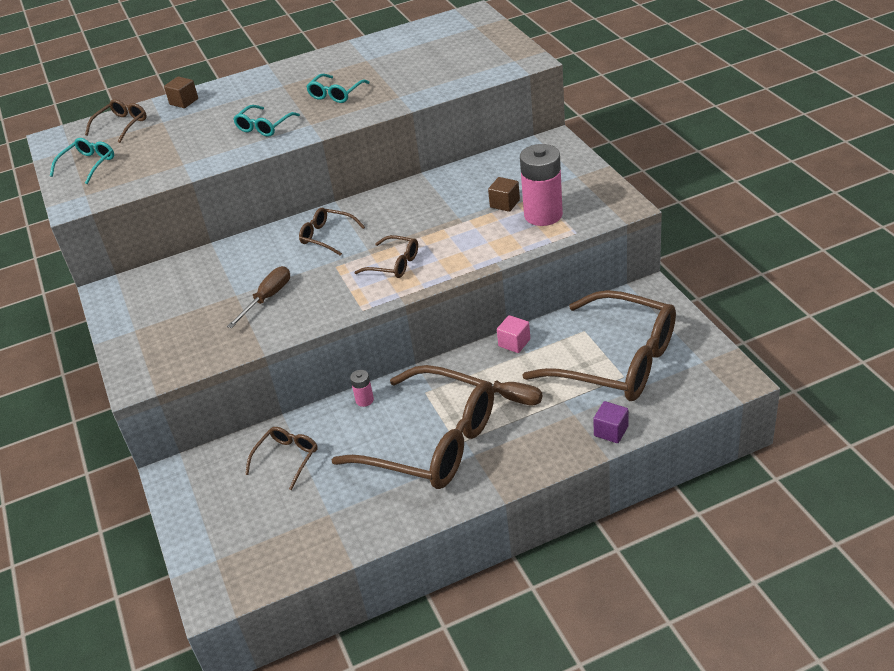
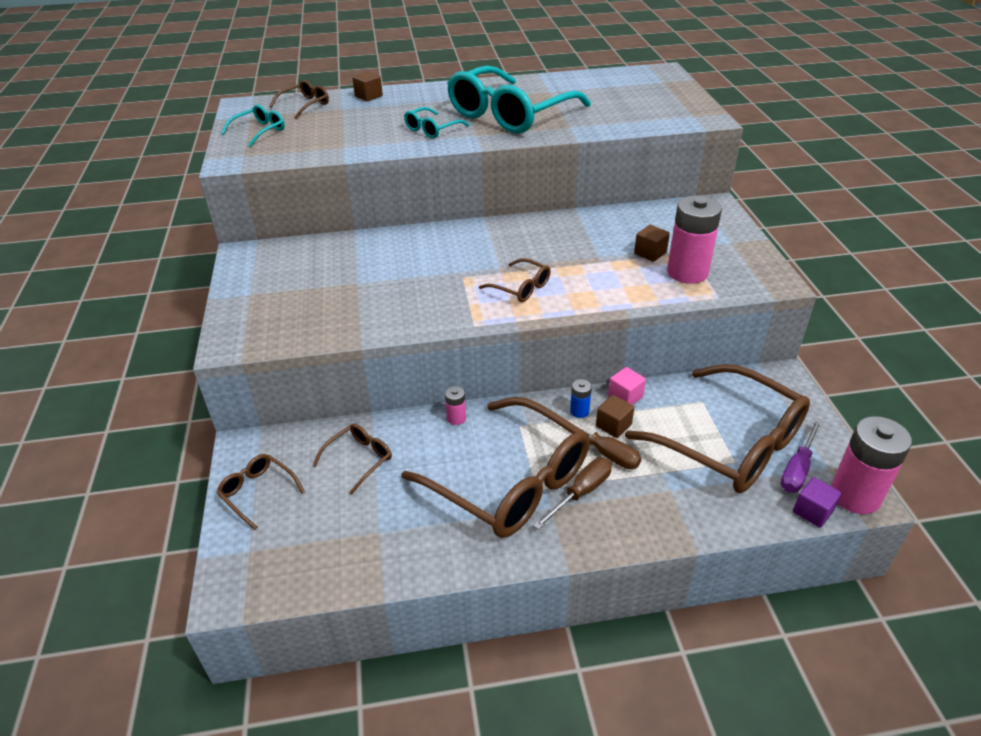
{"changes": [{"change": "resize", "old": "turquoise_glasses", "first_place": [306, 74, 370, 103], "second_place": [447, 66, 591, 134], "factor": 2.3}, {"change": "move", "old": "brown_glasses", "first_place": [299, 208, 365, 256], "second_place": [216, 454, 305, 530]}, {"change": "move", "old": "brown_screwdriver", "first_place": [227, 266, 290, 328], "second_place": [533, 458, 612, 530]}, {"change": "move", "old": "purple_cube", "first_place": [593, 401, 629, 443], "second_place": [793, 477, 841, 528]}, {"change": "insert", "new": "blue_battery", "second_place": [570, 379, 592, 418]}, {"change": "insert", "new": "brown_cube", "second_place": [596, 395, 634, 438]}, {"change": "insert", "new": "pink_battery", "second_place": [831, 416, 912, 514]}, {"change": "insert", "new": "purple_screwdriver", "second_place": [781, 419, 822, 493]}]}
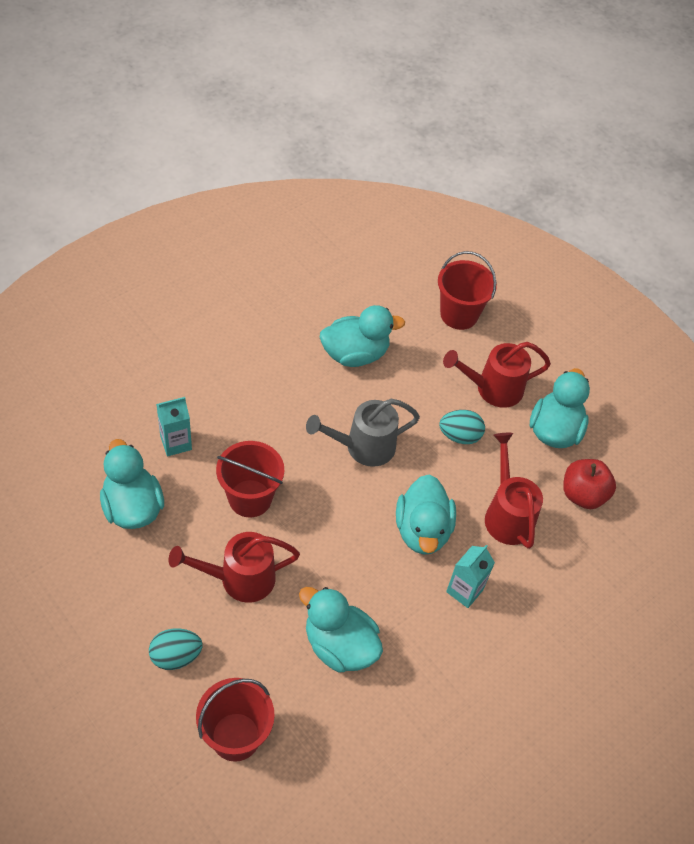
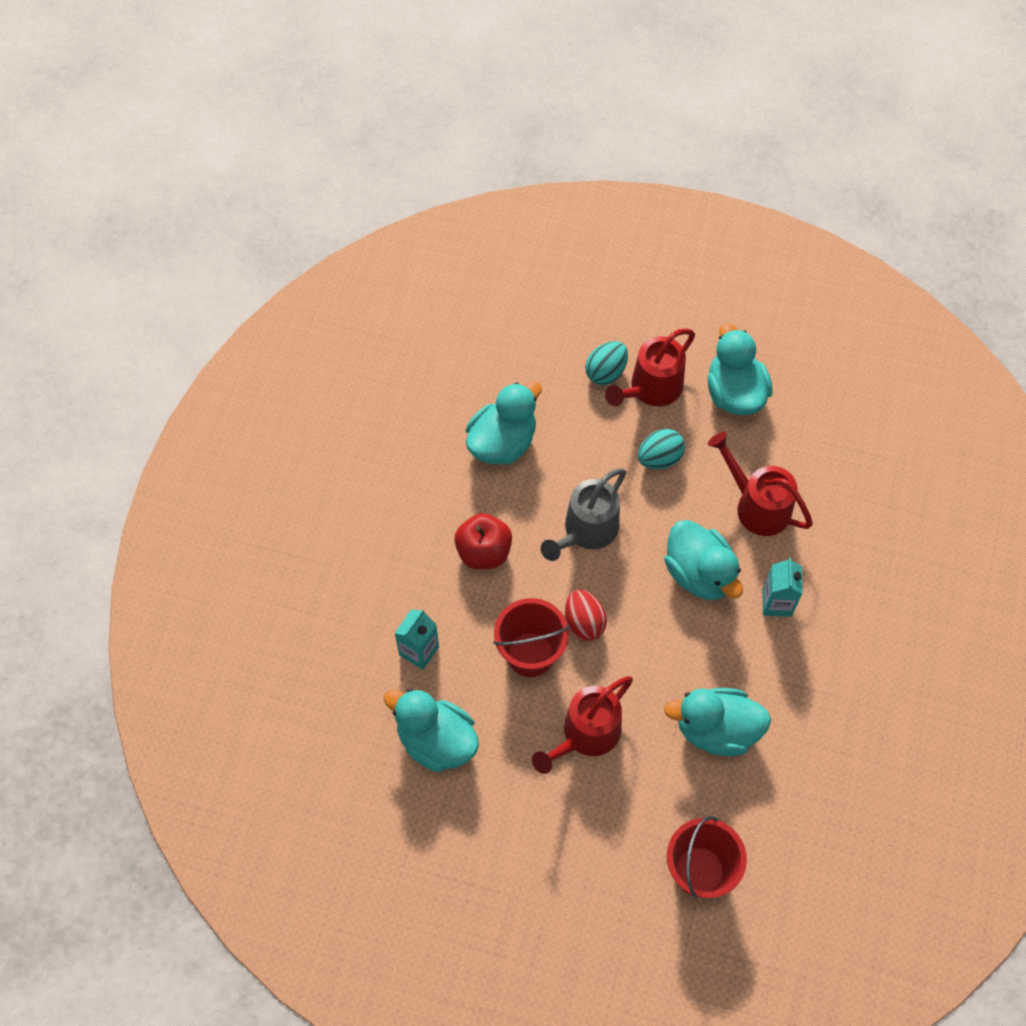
{"changes": [{"change": "delete", "old": "red_bucket", "first_place": [438, 251, 497, 330]}, {"change": "move", "old": "red_apple", "first_place": [563, 459, 616, 509], "second_place": [454, 513, 512, 569]}, {"change": "move", "old": "turquoise_egg", "first_place": [149, 628, 203, 670], "second_place": [585, 341, 628, 385]}, {"change": "insert", "new": "red_egg", "second_place": [565, 589, 607, 641]}]}
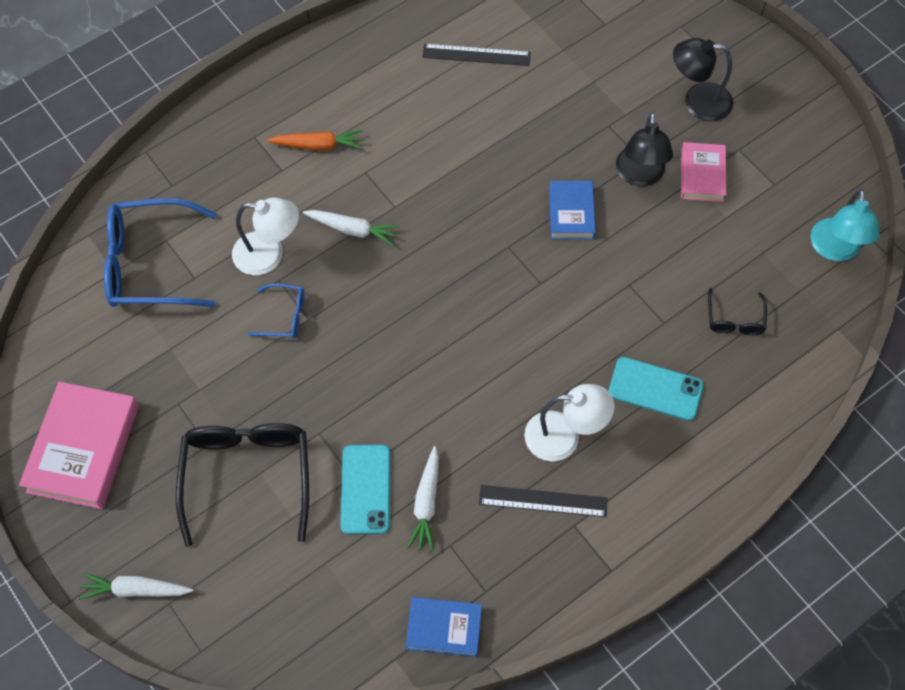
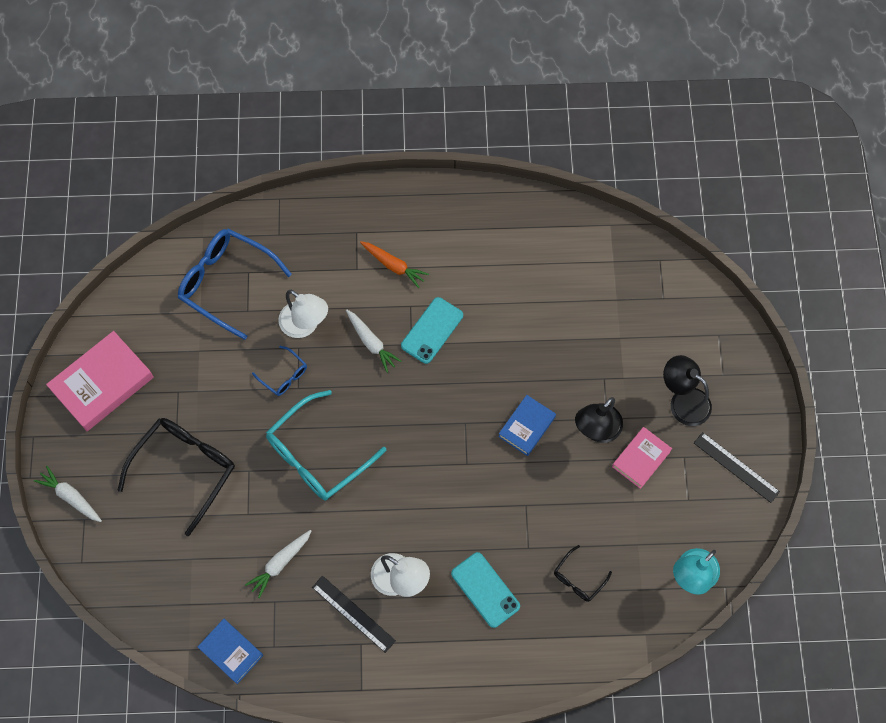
{"changes": [{"change": "move", "old": "black_ruler", "first_place": [422, 44, 531, 66], "second_place": [694, 432, 780, 503]}, {"change": "move", "old": "turquoise_phone", "first_place": [341, 445, 390, 534], "second_place": [401, 297, 463, 364]}, {"change": "insert", "new": "turquoise_glasses", "second_place": [266, 390, 386, 501]}]}
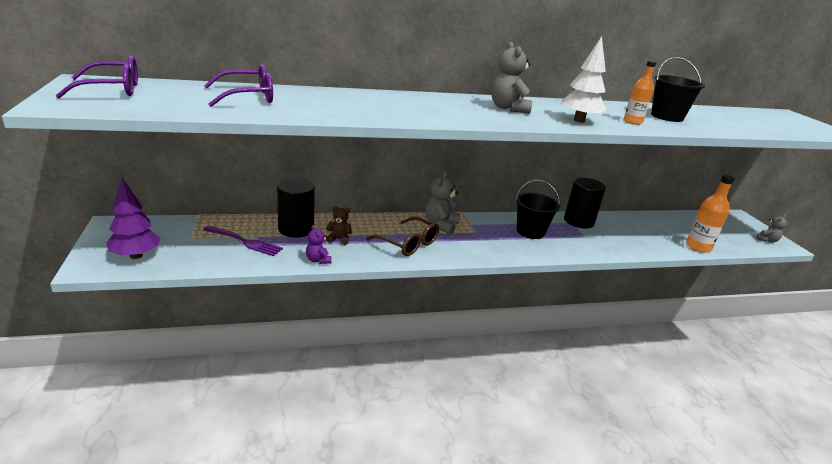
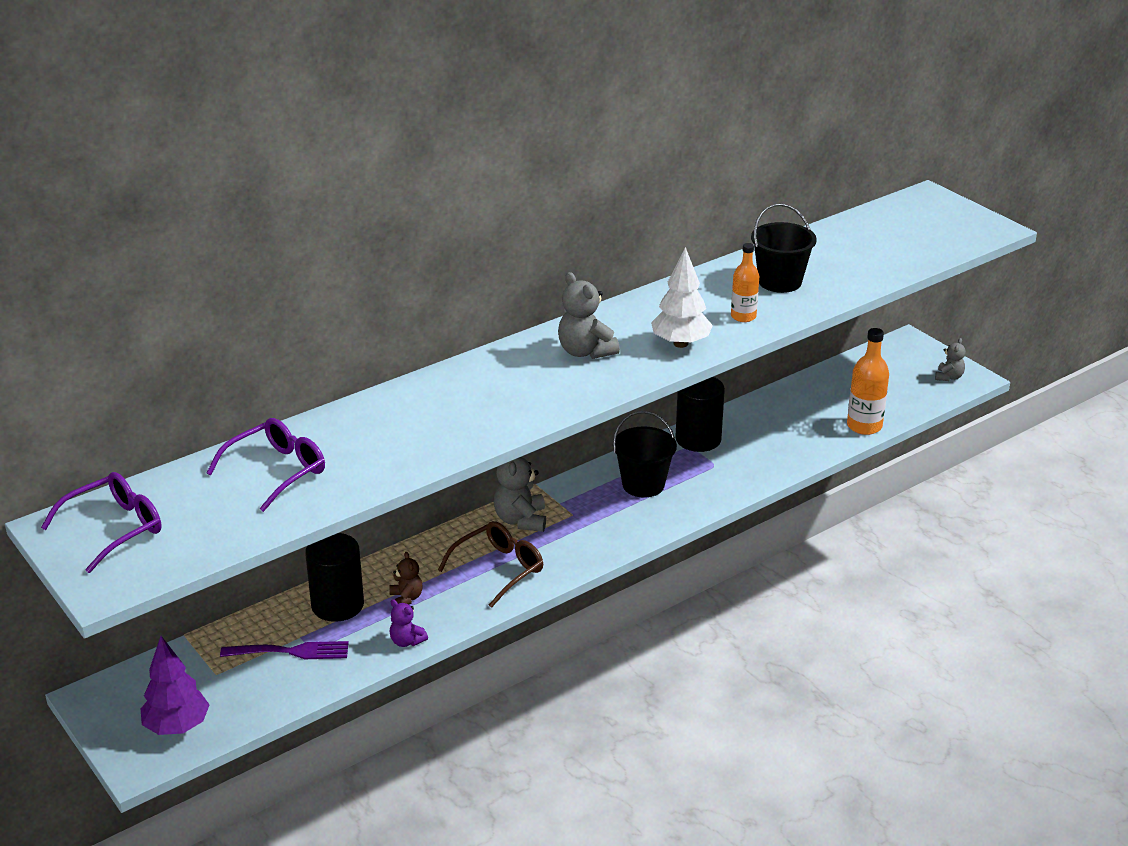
{"changes": [{"change": "rotate", "old": "brown_teddy_bear", "first_place": [326, 206, 352, 245], "second_place": [389, 552, 423, 605], "degrees": 90}, {"change": "rotate", "old": "brown_glasses", "first_place": [366, 217, 439, 256], "second_place": [438, 521, 543, 608], "degrees": -60}]}
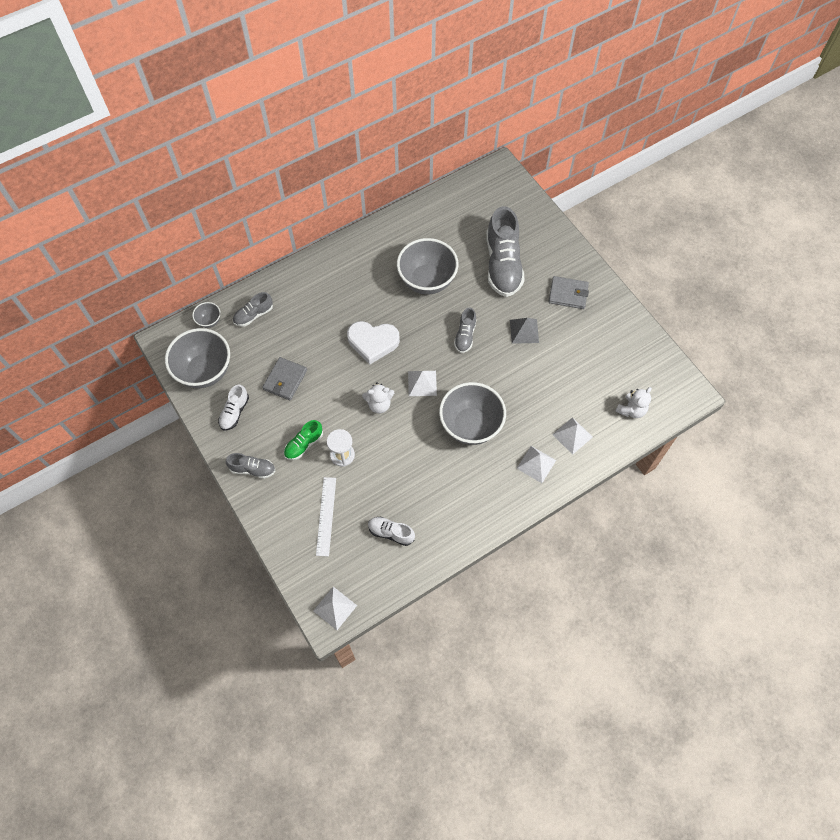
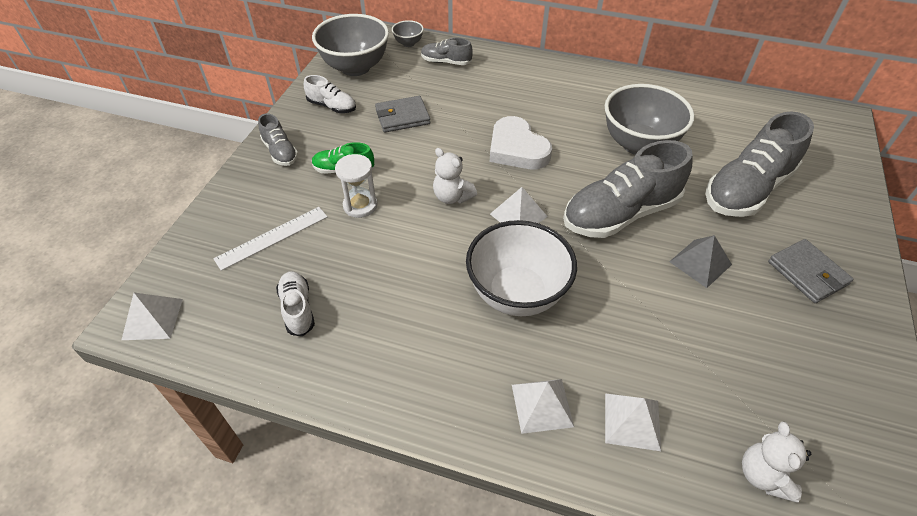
{"changes": [{"change": "resize", "old": "grey_shoe", "first_place": [454, 308, 477, 353], "second_place": [563, 140, 692, 238], "factor": 2.02}, {"change": "recolor", "old": "grey_bowl", "new": "white_bowl", "first_place": [439, 382, 506, 445], "second_place": [466, 220, 577, 316]}, {"change": "rotate", "old": "white_shoe", "first_place": [218, 384, 249, 431], "second_place": [304, 75, 356, 113], "degrees": -135}, {"change": "rotate", "old": "white_teddy_bear", "first_place": [615, 387, 652, 418], "second_place": [742, 421, 811, 502], "degrees": 90}]}
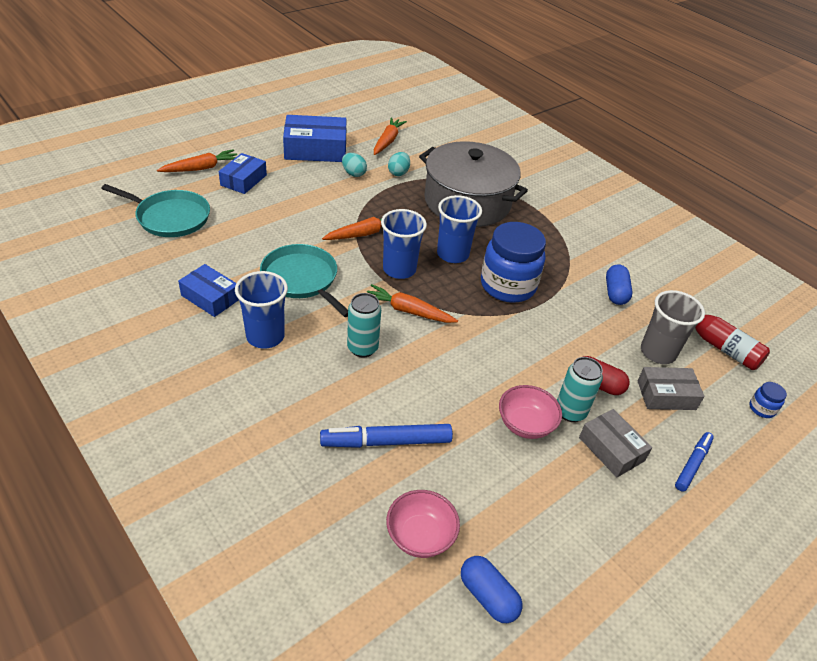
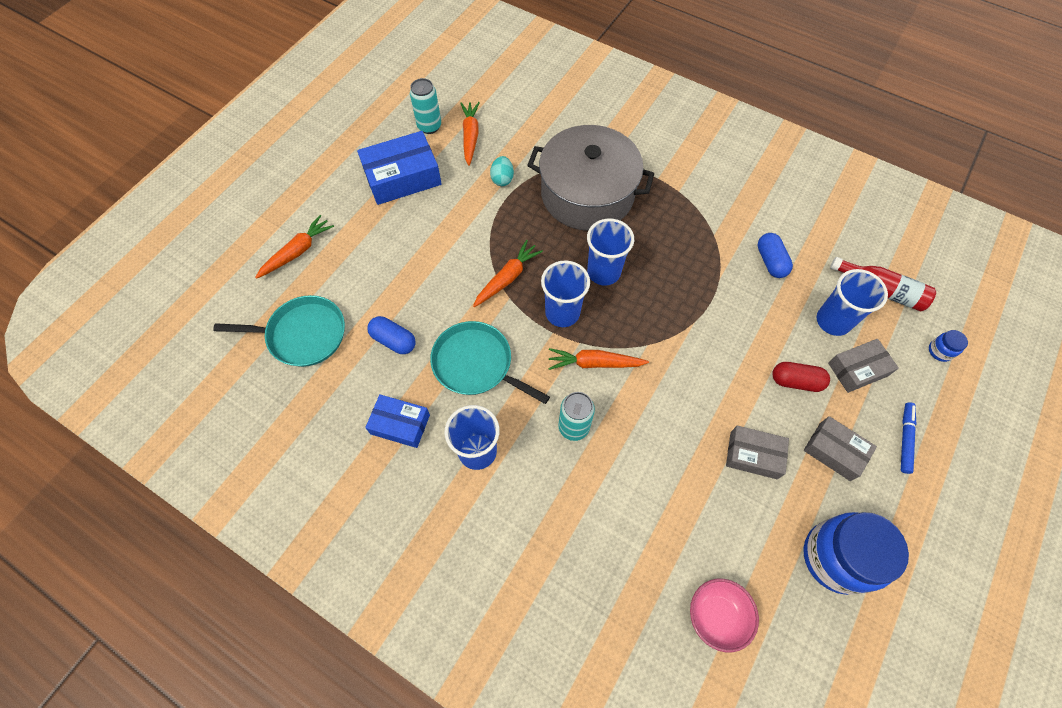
{"changes": [{"change": "delete", "old": "blue_box", "first_place": [219, 153, 267, 194]}, {"change": "delete", "old": "turquoise_egg", "first_place": [342, 153, 367, 177]}, {"change": "move", "old": "blue_jar", "first_place": [481, 222, 546, 303], "second_place": [804, 512, 909, 595]}, {"change": "recolor", "old": "grey_cup", "new": "blue_cup", "first_place": [641, 290, 705, 364], "second_place": [817, 269, 888, 336]}, {"change": "move", "old": "turquoise_can", "first_place": [557, 357, 603, 422], "second_place": [410, 78, 441, 134]}, {"change": "replace", "old": "pink_bowl", "new": "grey_box", "first_place": [499, 385, 562, 439], "second_place": [726, 426, 789, 479]}, {"change": "delete", "old": "blue_marker", "first_place": [320, 424, 453, 448]}, {"change": "move", "old": "blue_capsule", "first_place": [461, 556, 522, 623], "second_place": [367, 316, 416, 354]}]}
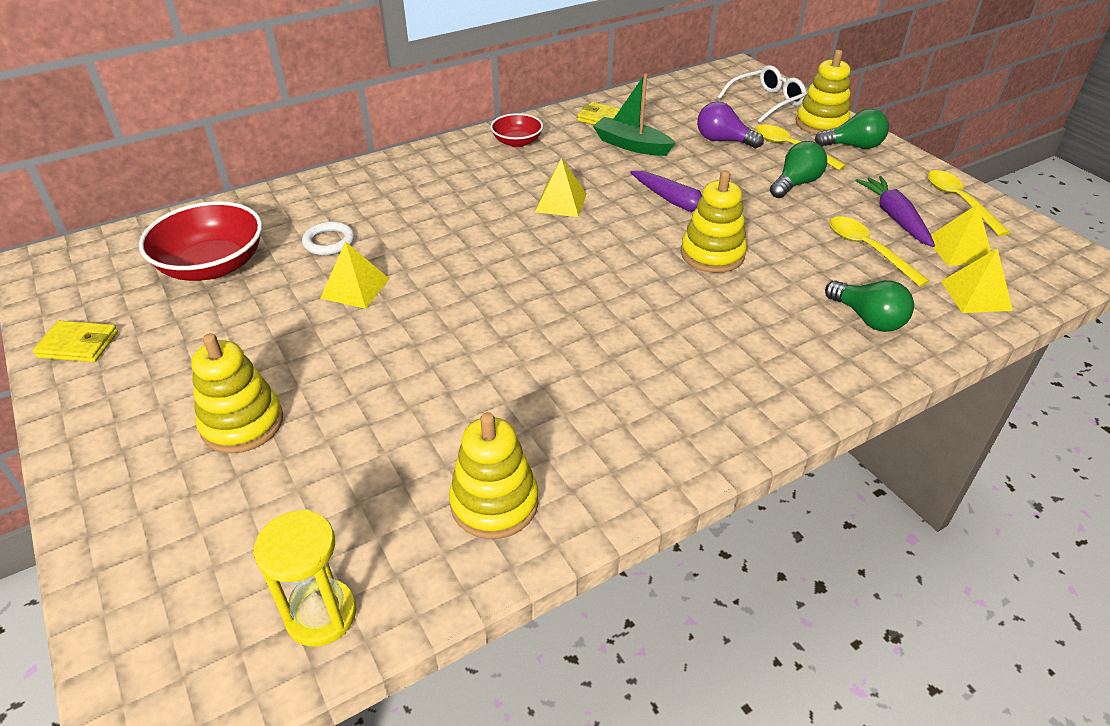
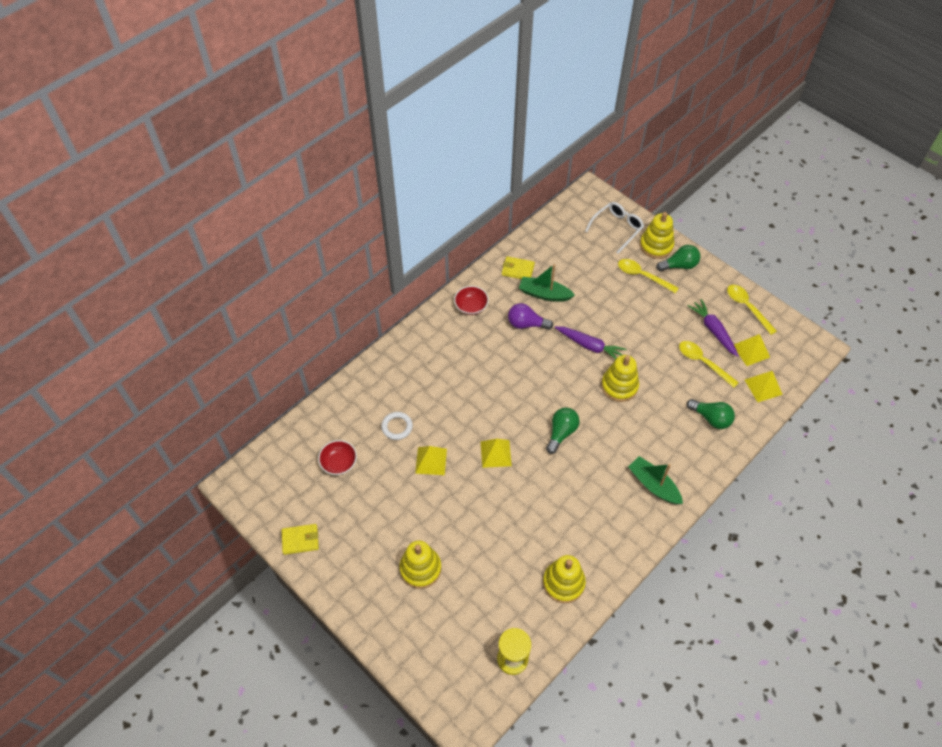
{"changes": [{"change": "move", "old": "purple_light_bulb", "first_place": [697, 102, 764, 148], "second_place": [508, 303, 553, 330]}, {"change": "move", "old": "green_light_bulb", "first_place": [770, 141, 827, 198], "second_place": [546, 407, 580, 454]}, {"change": "move", "old": "yellow_pyramid", "first_place": [535, 158, 587, 217], "second_place": [481, 439, 512, 468]}, {"change": "resize", "old": "red_bowl", "first_place": [139, 201, 262, 281], "second_place": [318, 440, 357, 475], "factor": 0.56}, {"change": "insert", "new": "green_boat", "second_place": [628, 456, 683, 504]}]}
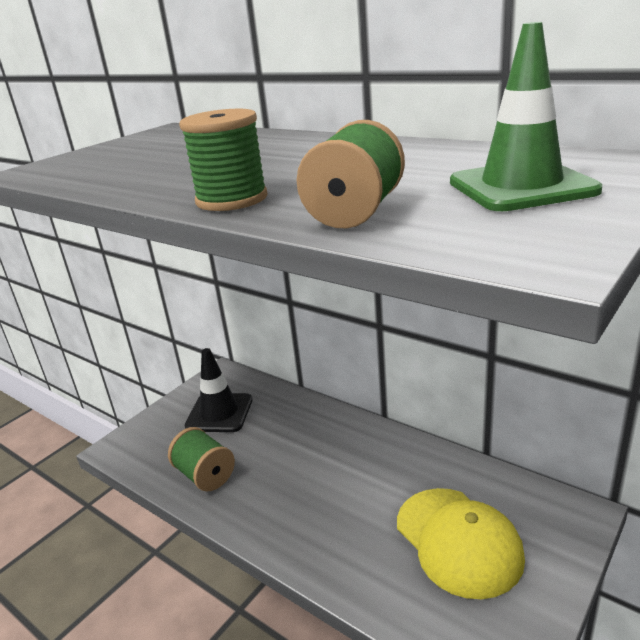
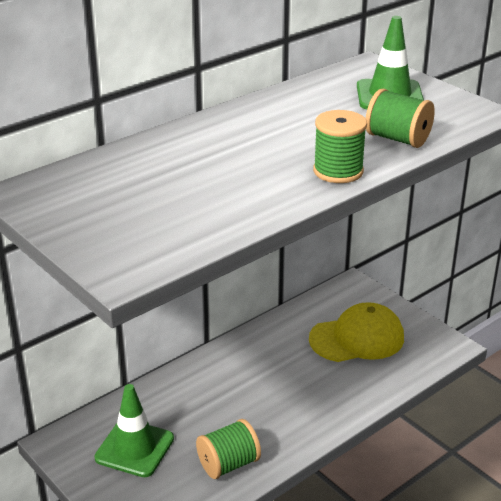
{"changes": [{"change": "recolor", "old": "black_traffic_cone", "new": "green_traffic_cone", "first_place": [185, 348, 252, 432], "second_place": [94, 384, 174, 477]}]}
